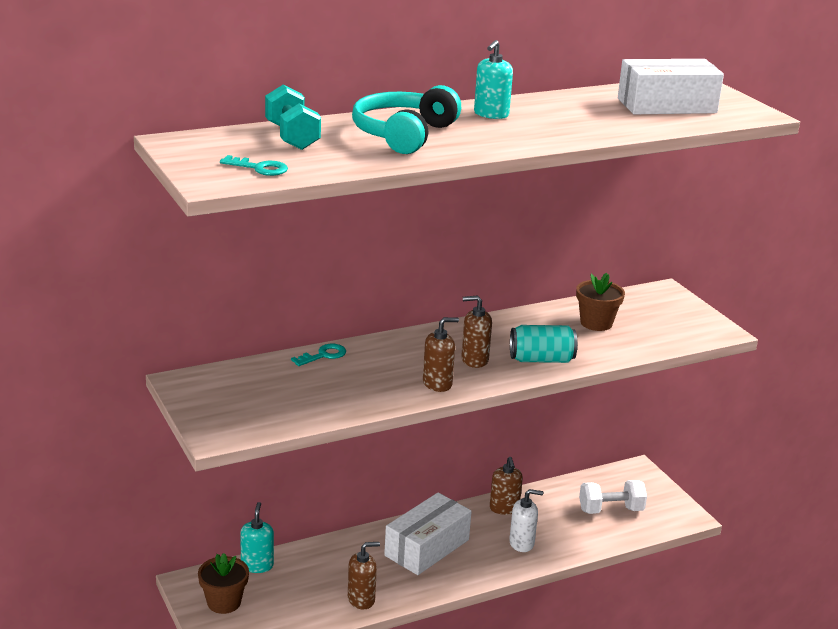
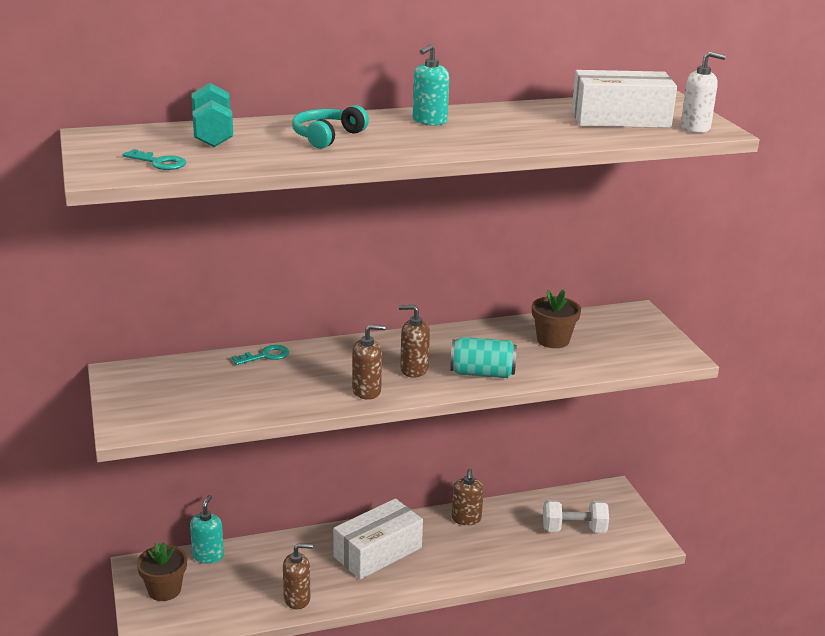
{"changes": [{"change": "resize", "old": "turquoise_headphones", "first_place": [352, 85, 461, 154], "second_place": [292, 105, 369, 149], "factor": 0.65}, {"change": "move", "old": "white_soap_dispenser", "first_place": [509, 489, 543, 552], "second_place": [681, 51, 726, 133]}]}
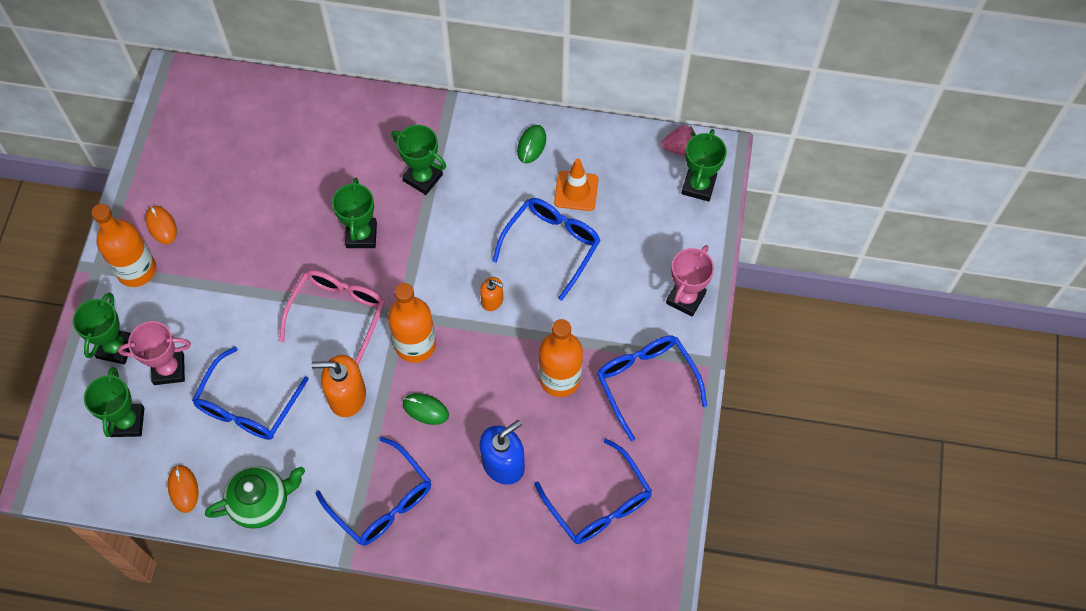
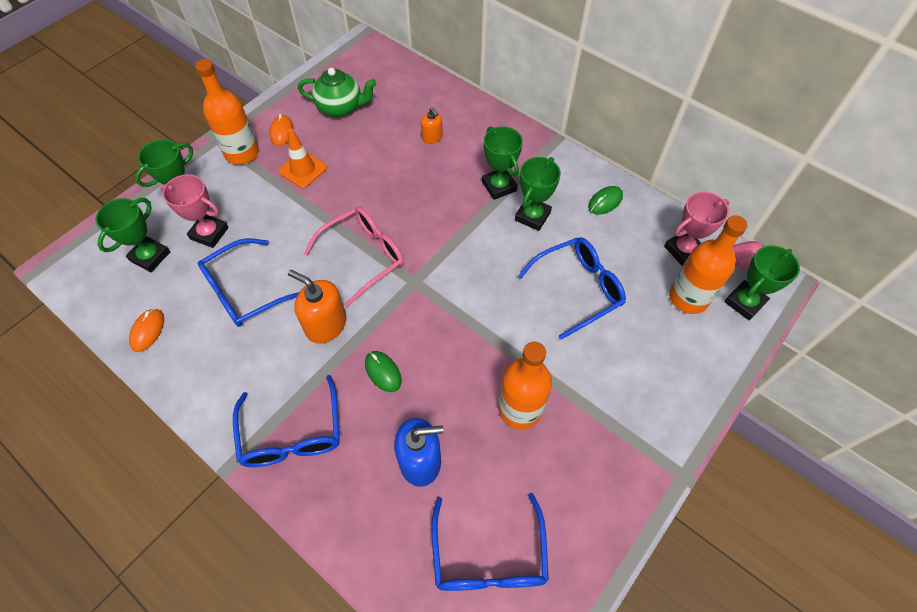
{"changes": [{"change": "move", "old": "orange_traffic_cone", "first_place": [554, 159, 599, 211], "second_place": [279, 128, 327, 188]}, {"change": "move", "old": "green_trophy", "first_place": [332, 178, 377, 248], "second_place": [515, 157, 561, 231]}, {"change": "move", "old": "pink_trophy", "first_place": [666, 245, 714, 317], "second_place": [664, 192, 729, 266]}, {"change": "move", "old": "orange_soap_dispenser", "first_place": [480, 277, 503, 311], "second_place": [421, 107, 443, 144]}, {"change": "move", "old": "orange_bottle", "first_place": [388, 283, 436, 363], "second_place": [669, 215, 748, 314]}, {"change": "delete", "old": "blue_glasses", "first_place": [597, 335, 707, 441]}, {"change": "move", "old": "green_teapot", "first_place": [205, 466, 305, 529], "second_place": [298, 68, 376, 117]}]}
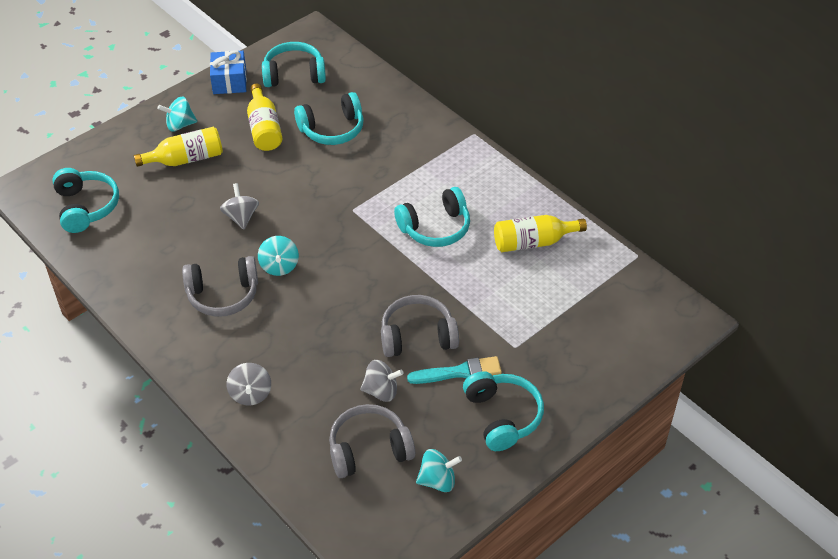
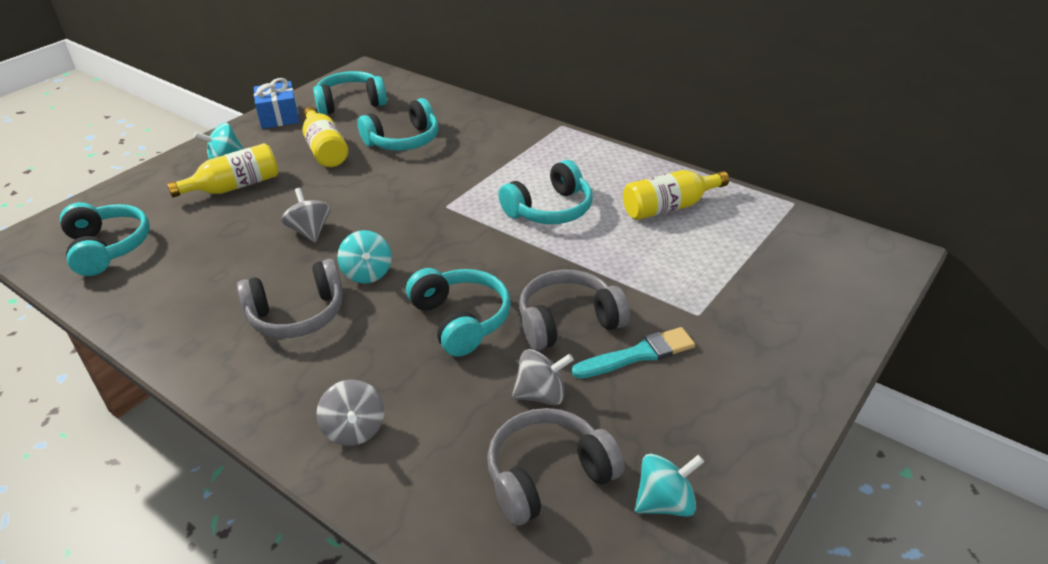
{"changes": [{"change": "move", "old": "turquoise_headphones", "first_place": [463, 371, 544, 451], "second_place": [406, 268, 511, 357]}]}
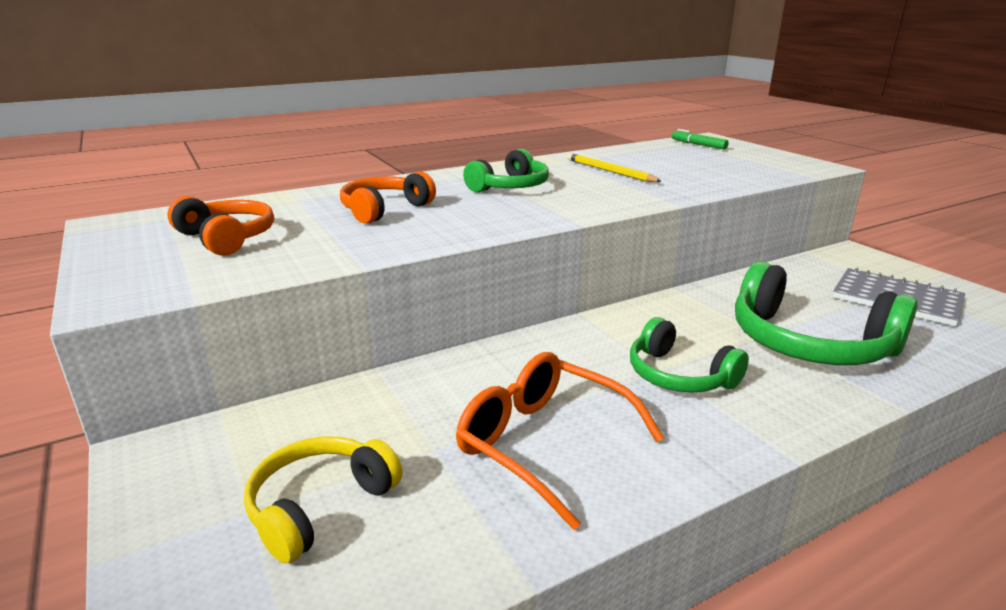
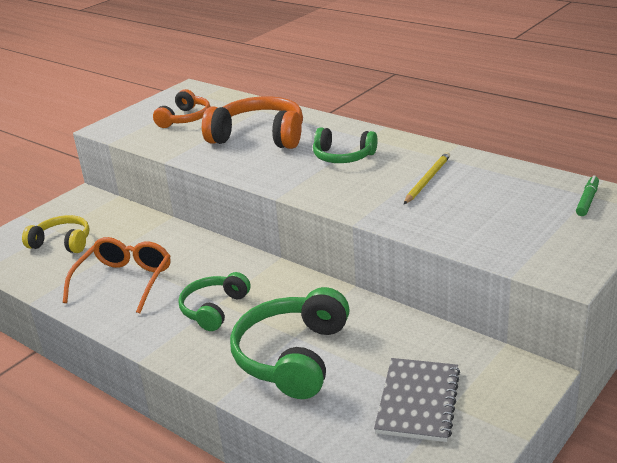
{"changes": [{"change": "resize", "old": "orange_headphones", "first_place": [340, 171, 436, 224], "second_place": [202, 96, 303, 149], "factor": 1.63}]}
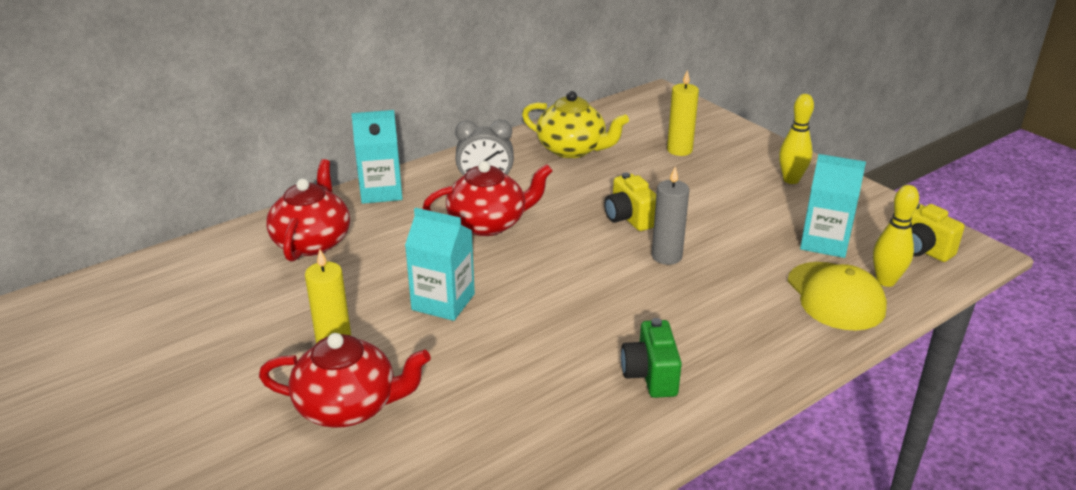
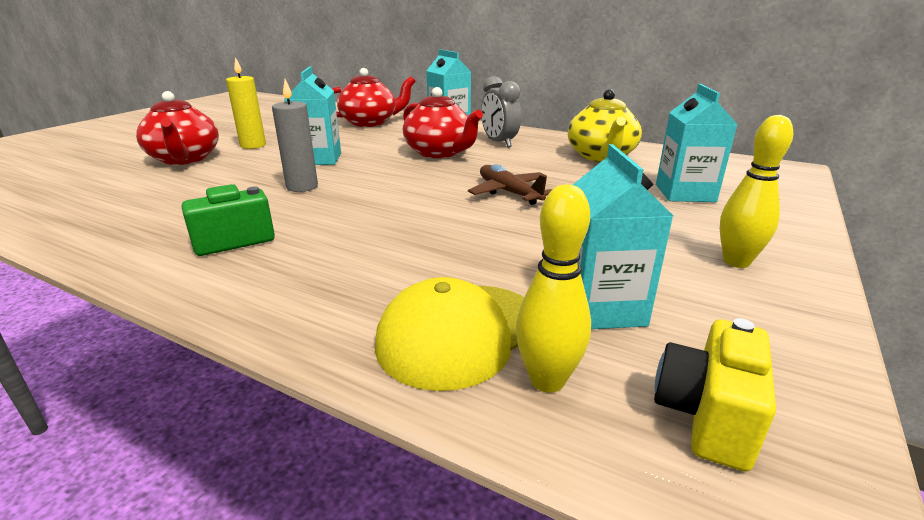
{"changes": [{"change": "replace", "old": "yellow_candle", "new": "turquoise_carton", "first_place": [667, 70, 699, 156], "second_place": [656, 84, 738, 202]}, {"change": "move", "old": "grey_candle", "first_place": [652, 166, 689, 265], "second_place": [272, 79, 318, 192]}, {"change": "replace", "old": "yellow_camera", "new": "brown_plane", "first_place": [604, 172, 656, 231], "second_place": [468, 164, 552, 205]}]}
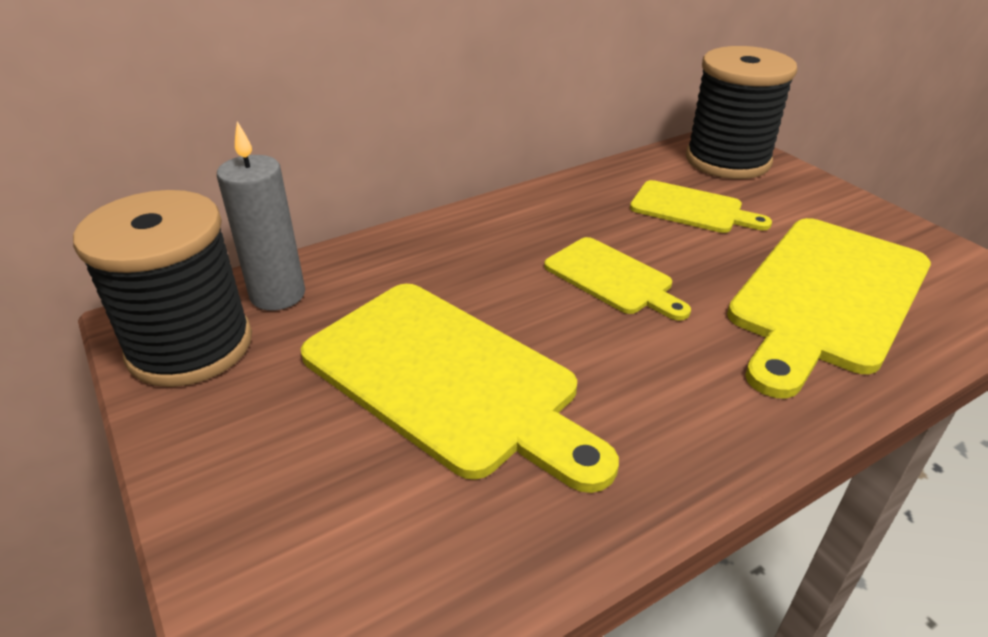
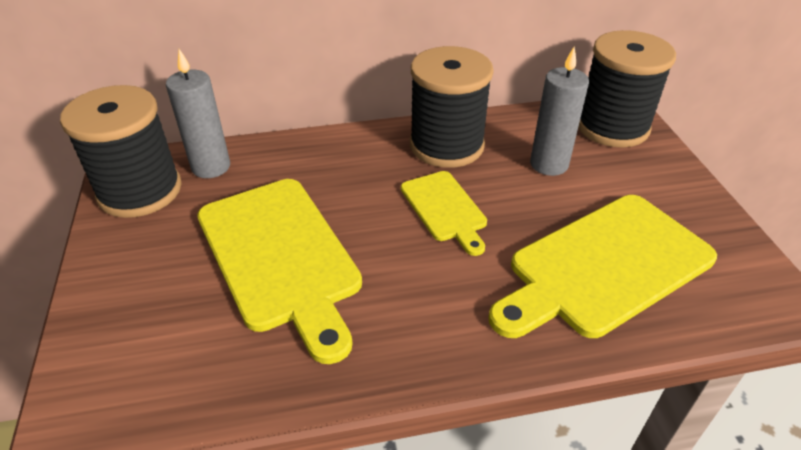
{"changes": [{"change": "replace", "old": "yellow_cutting_board", "new": "grey_candle", "first_place": [630, 180, 772, 233], "second_place": [530, 46, 589, 176]}, {"change": "insert", "new": "black_spool", "second_place": [410, 46, 494, 168]}]}
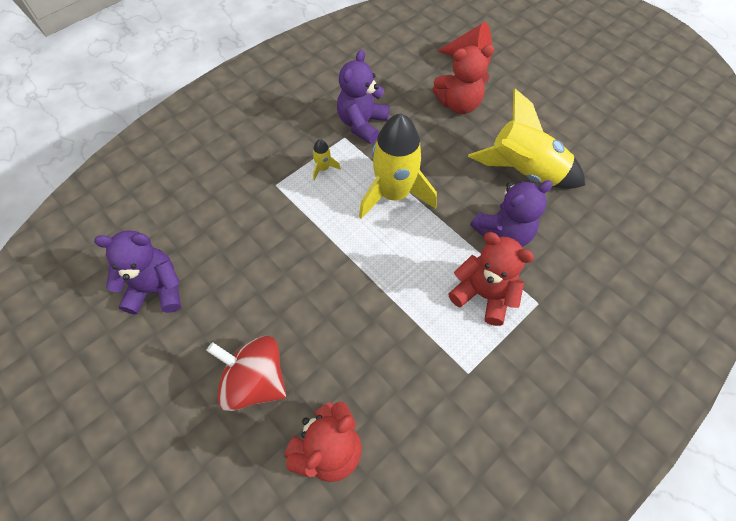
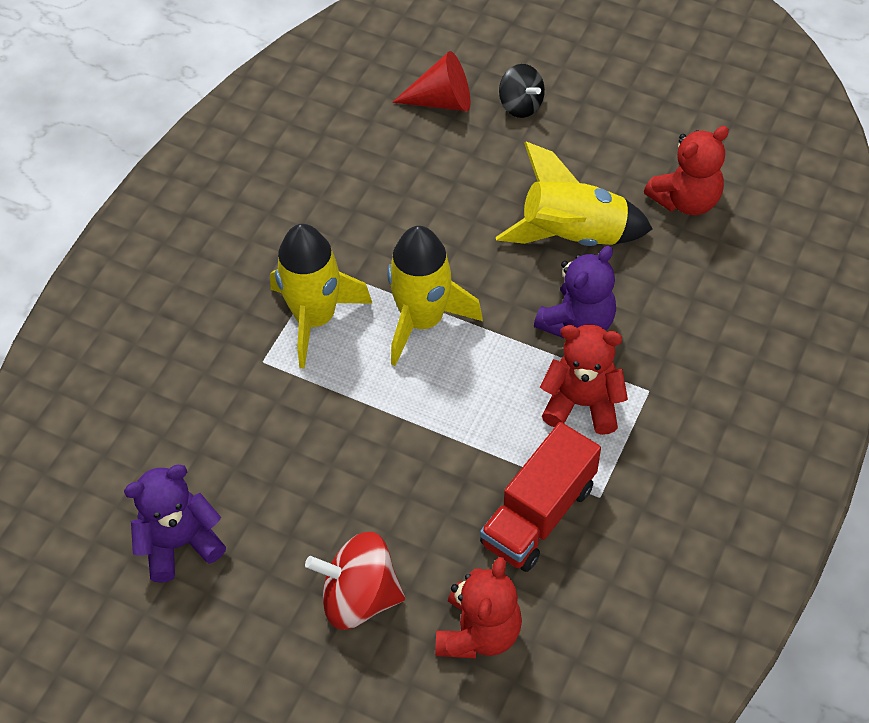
{"changes": [{"change": "move", "old": "red_teddy_bear", "first_place": [433, 45, 494, 114], "second_place": [644, 126, 729, 215]}, {"change": "delete", "old": "purple_teddy_bear", "first_place": [337, 49, 390, 144]}, {"change": "resize", "old": "yellow_rocket", "first_place": [312, 139, 341, 180], "second_place": [270, 224, 372, 369], "factor": 2.49}, {"change": "insert", "new": "black_spinning_top", "second_place": [499, 64, 545, 118]}, {"change": "insert", "new": "red_truck", "second_place": [480, 422, 601, 572]}]}
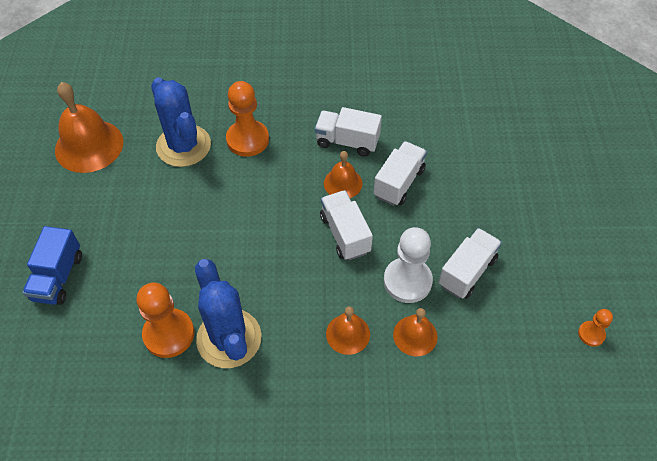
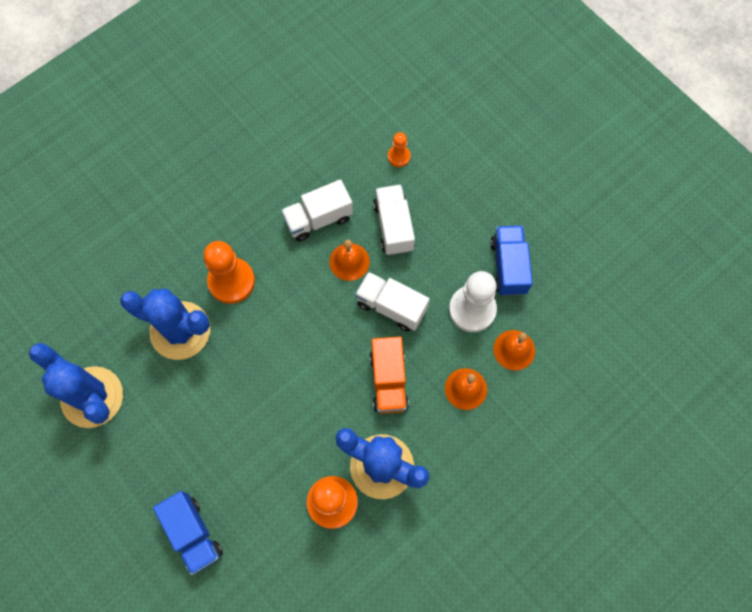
{"changes": [{"change": "replace", "old": "orange_bell", "new": "blue_cactus", "first_place": [55, 82, 123, 173], "second_place": [29, 343, 123, 428]}, {"change": "recolor", "old": "white_truck", "new": "blue_truck", "first_place": [438, 228, 502, 299], "second_place": [491, 225, 533, 296]}, {"change": "move", "old": "orange_pawn", "first_place": [578, 309, 613, 347], "second_place": [388, 132, 411, 167]}, {"change": "insert", "new": "orange_truck", "second_place": [370, 337, 409, 414]}]}
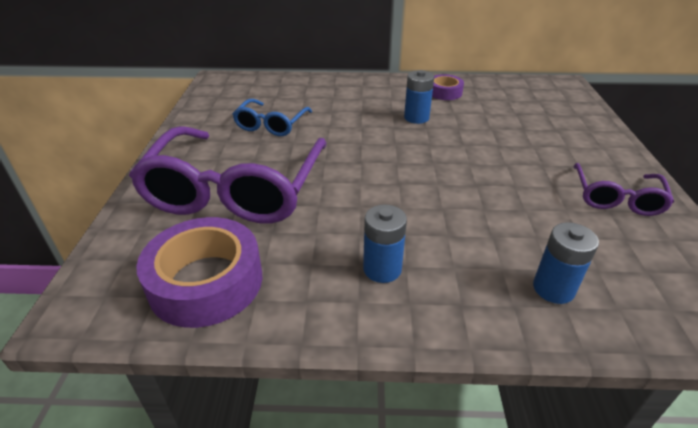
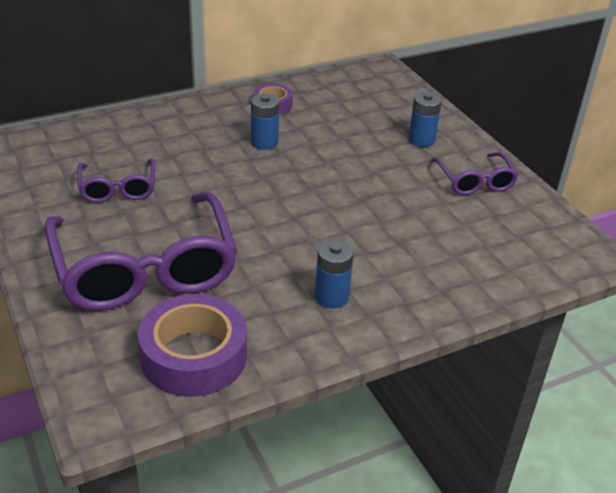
{"changes": [{"change": "recolor", "old": "blue_glasses", "new": "purple_glasses", "first_place": [232, 99, 312, 136], "second_place": [77, 159, 155, 203]}, {"change": "move", "old": "blue_battery", "first_place": [533, 222, 599, 304], "second_place": [409, 92, 442, 147]}]}
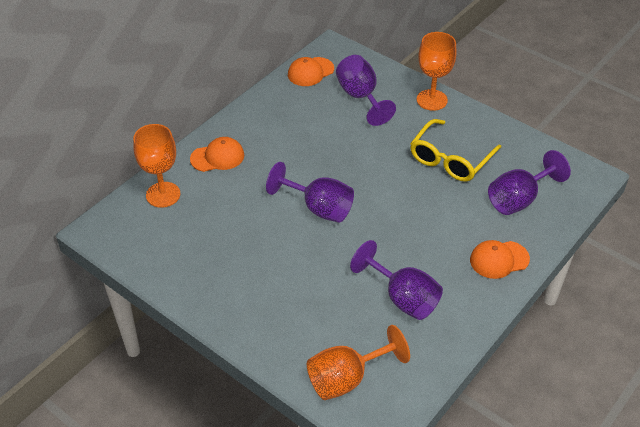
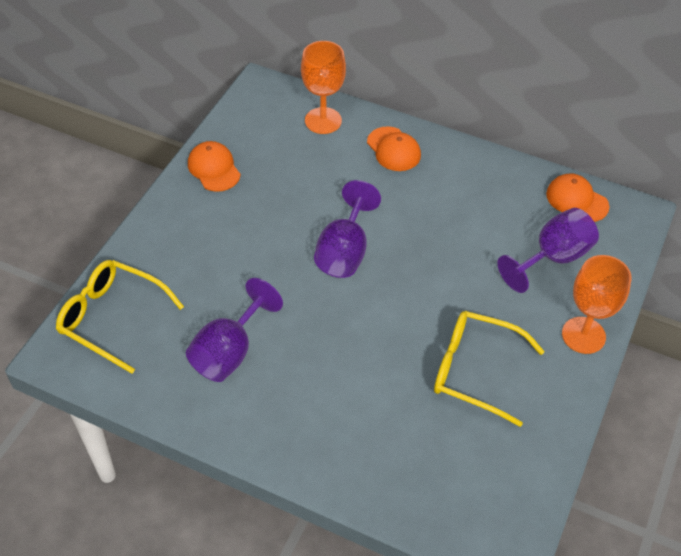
{"changes": [{"change": "delete", "old": "purple_goblet", "first_place": [488, 150, 571, 215]}, {"change": "move", "old": "orange_cap", "first_place": [470, 240, 530, 279], "second_place": [188, 141, 241, 192]}, {"change": "replace", "old": "orange_goblet", "new": "yellow_glasses", "first_place": [307, 325, 410, 400], "second_place": [56, 260, 184, 374]}]}
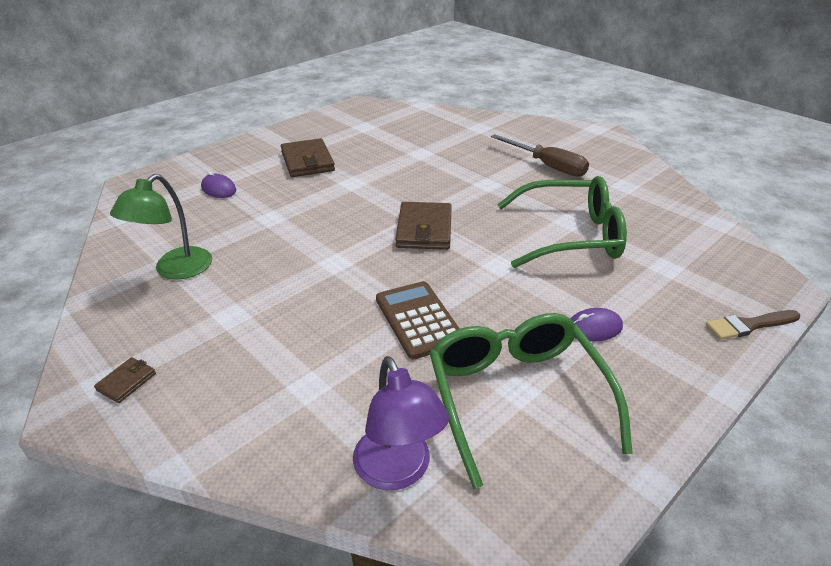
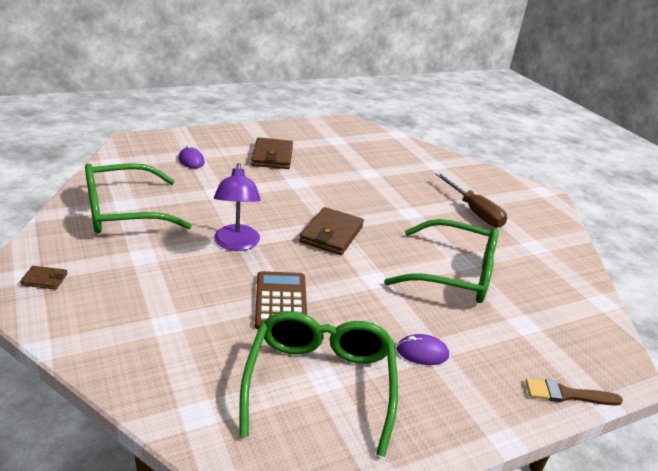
{"changes": [{"change": "replace", "old": "green_lamp", "new": "green_glasses", "first_place": [110, 174, 212, 280], "second_place": [85, 163, 192, 233]}, {"change": "move", "old": "purple_lamp", "first_place": [353, 356, 449, 490], "second_place": [214, 163, 261, 251]}, {"change": "rotate", "old": "brown_wallet", "first_place": [94, 357, 156, 403], "second_place": [20, 266, 67, 290], "degrees": 45}]}
